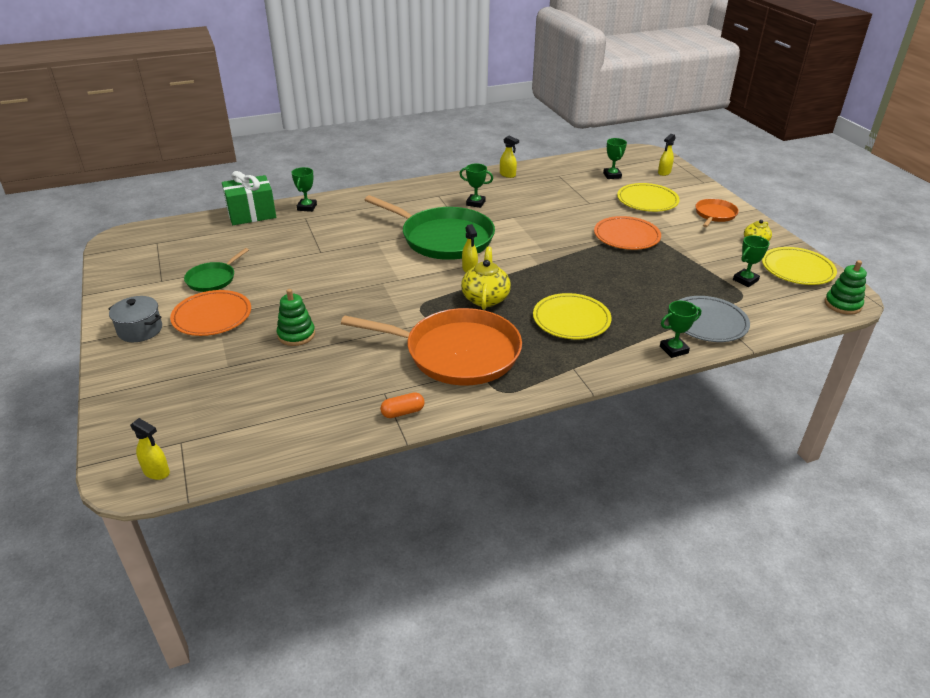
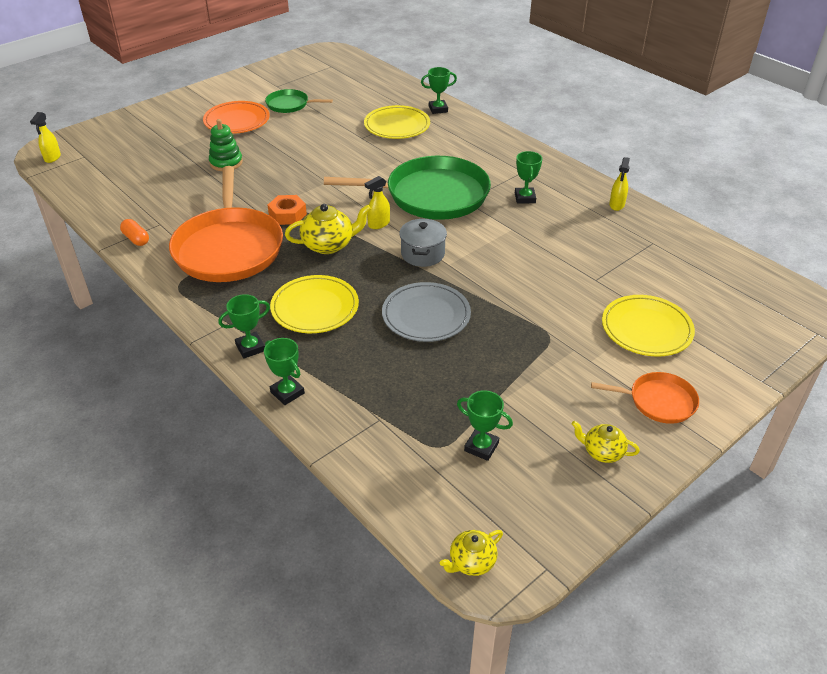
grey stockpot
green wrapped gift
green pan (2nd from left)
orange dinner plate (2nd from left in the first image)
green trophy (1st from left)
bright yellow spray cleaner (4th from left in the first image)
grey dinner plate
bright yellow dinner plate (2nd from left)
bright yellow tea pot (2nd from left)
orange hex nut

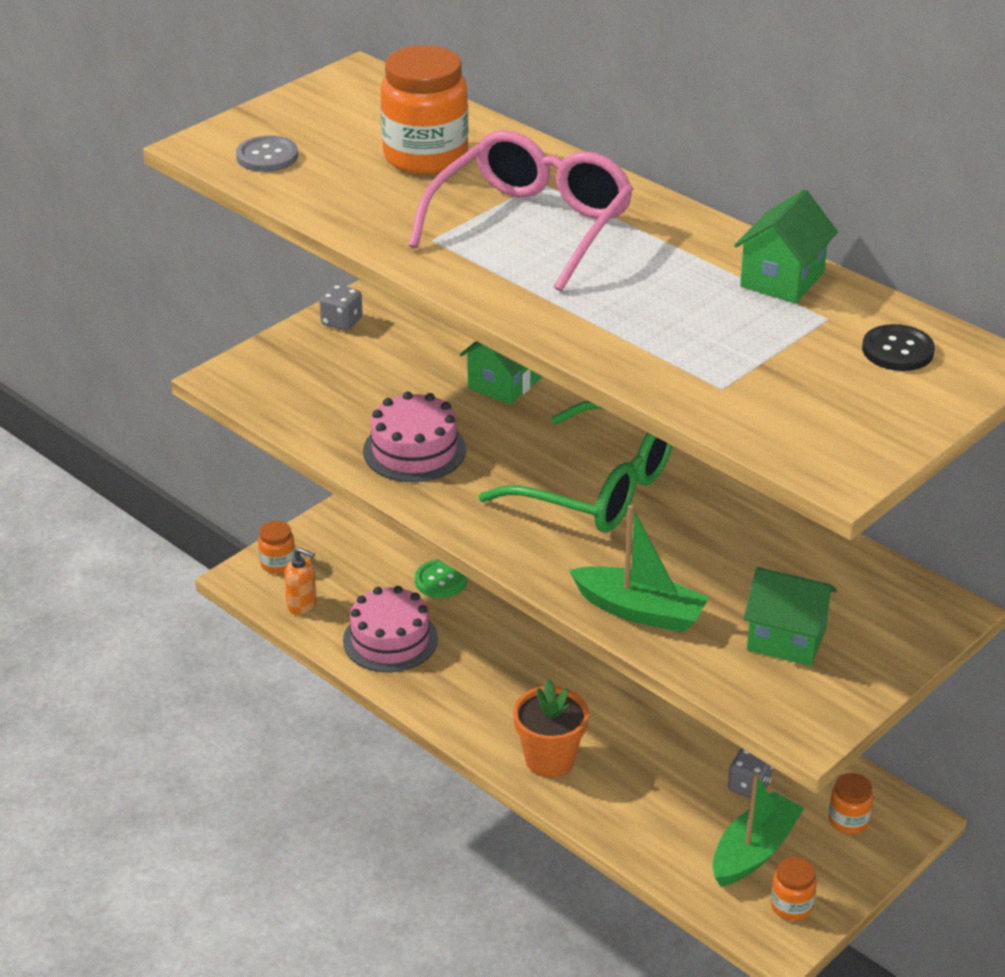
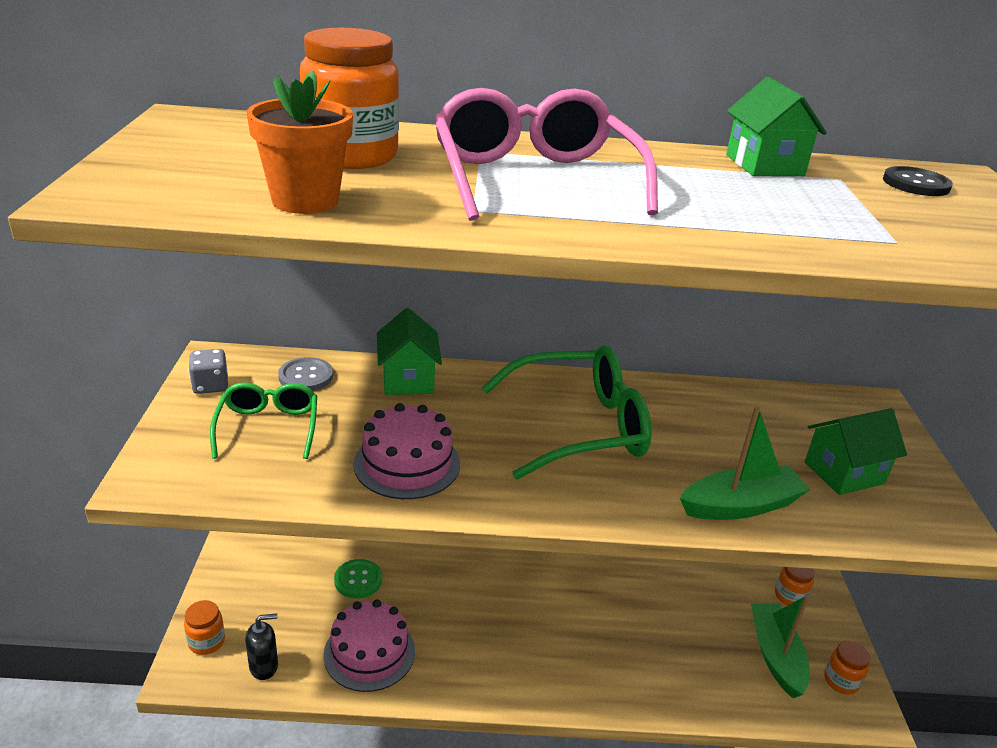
grey shirt button
ebony soap pump
orange potted plant
grey game die (2nd from left in the first image)
green eyeglasses (1st from left)

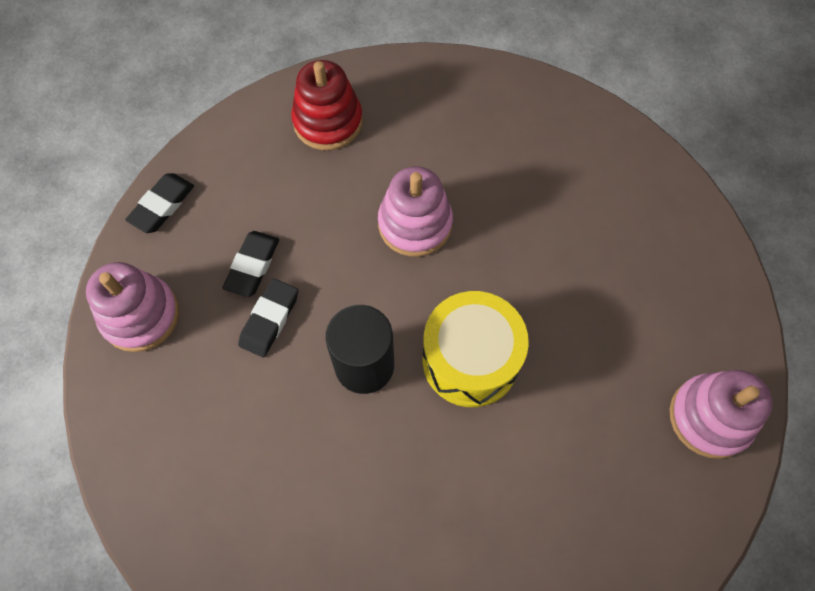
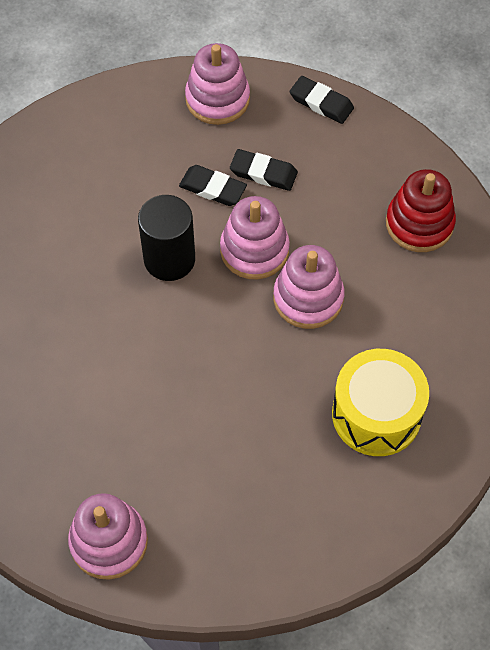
bright yellow drum
rosy ring stacker (3rd from left)

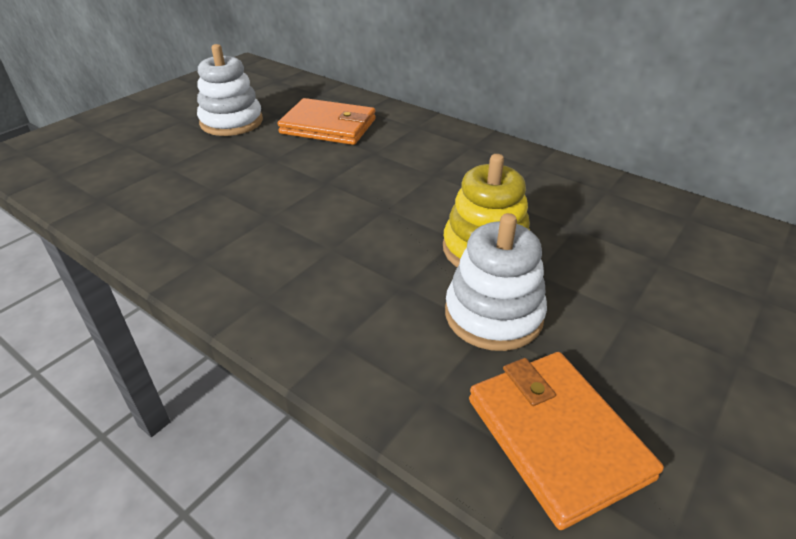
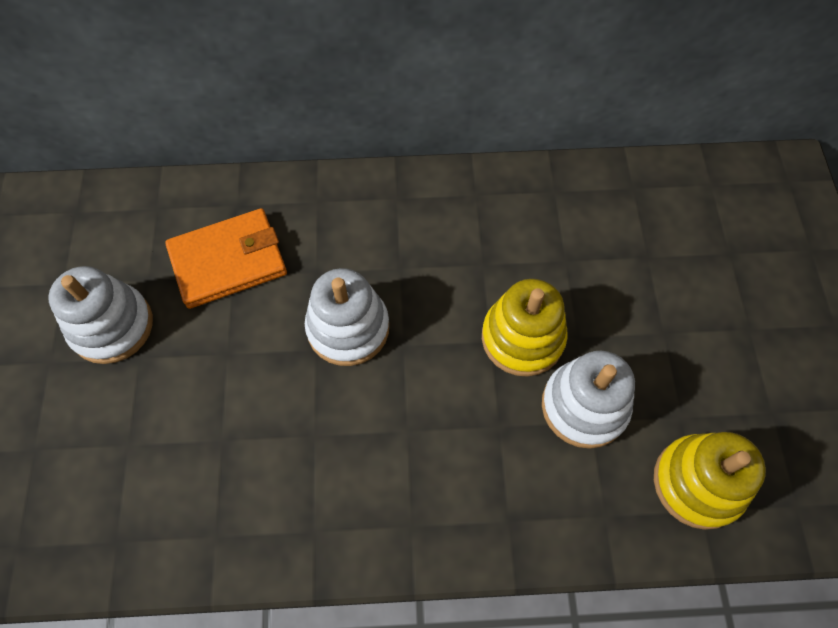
bright yellow ring stacker (2nd from left)
pure white ring stacker (2nd from left)

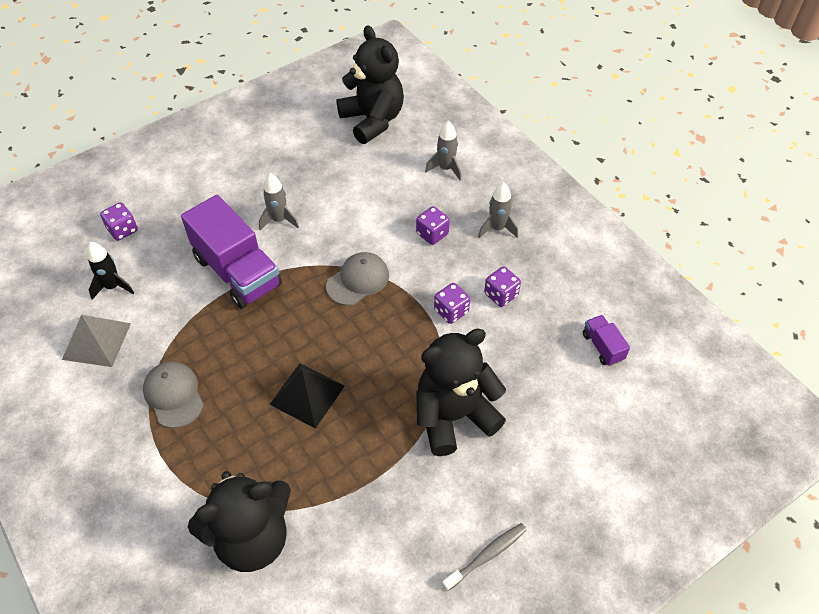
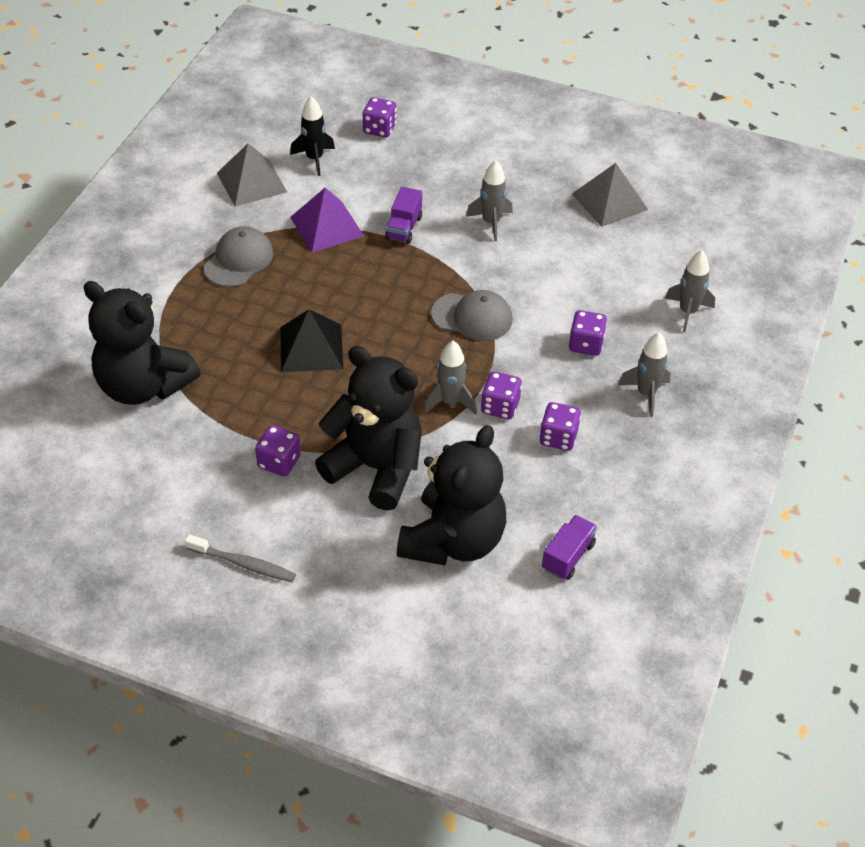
royal purple truck (1st from left)
ebony stuffed bear (3rd from left)
royal purple game die (1st from left)
royal purple pyramid shape
grey toy rocket (1st from left)
grey pyramid shape (2nd from left)

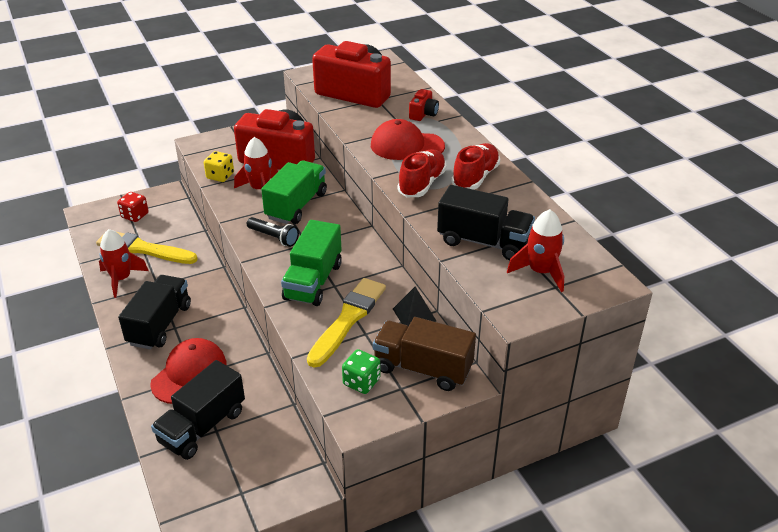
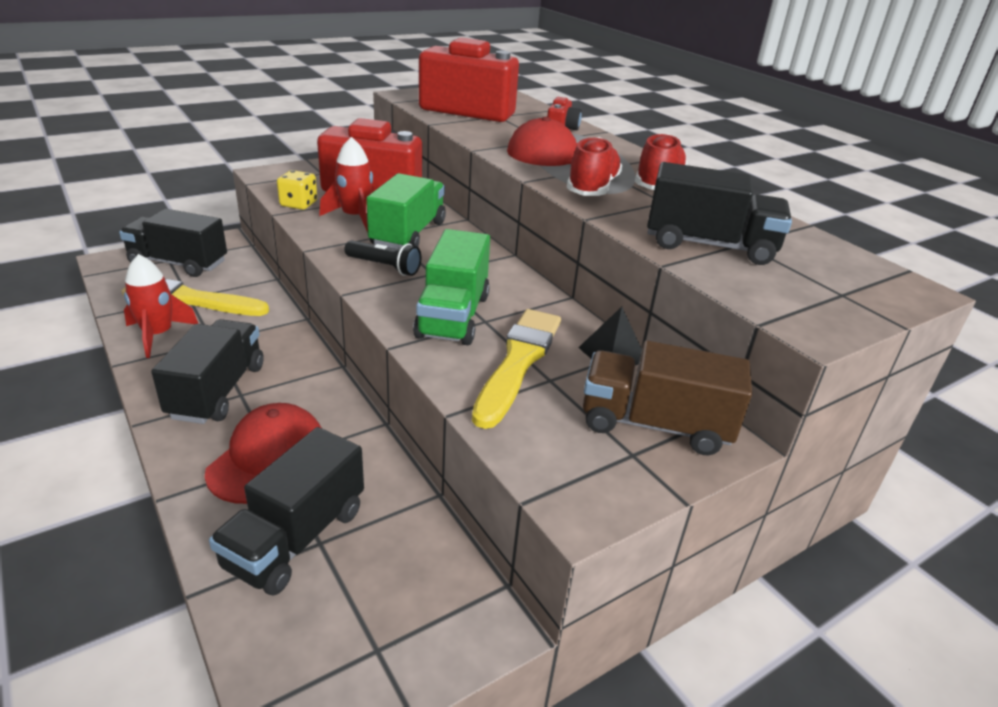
ebony truck (1st from left)
green game die
scarlet toy rocket (3rd from left in the first image)

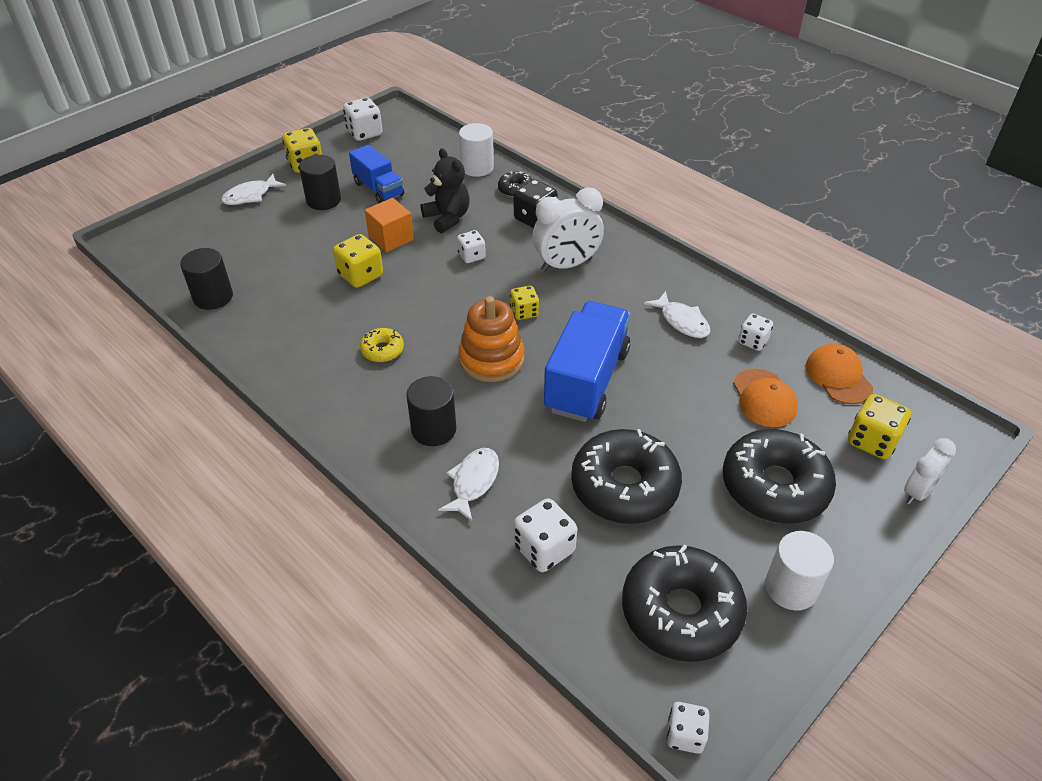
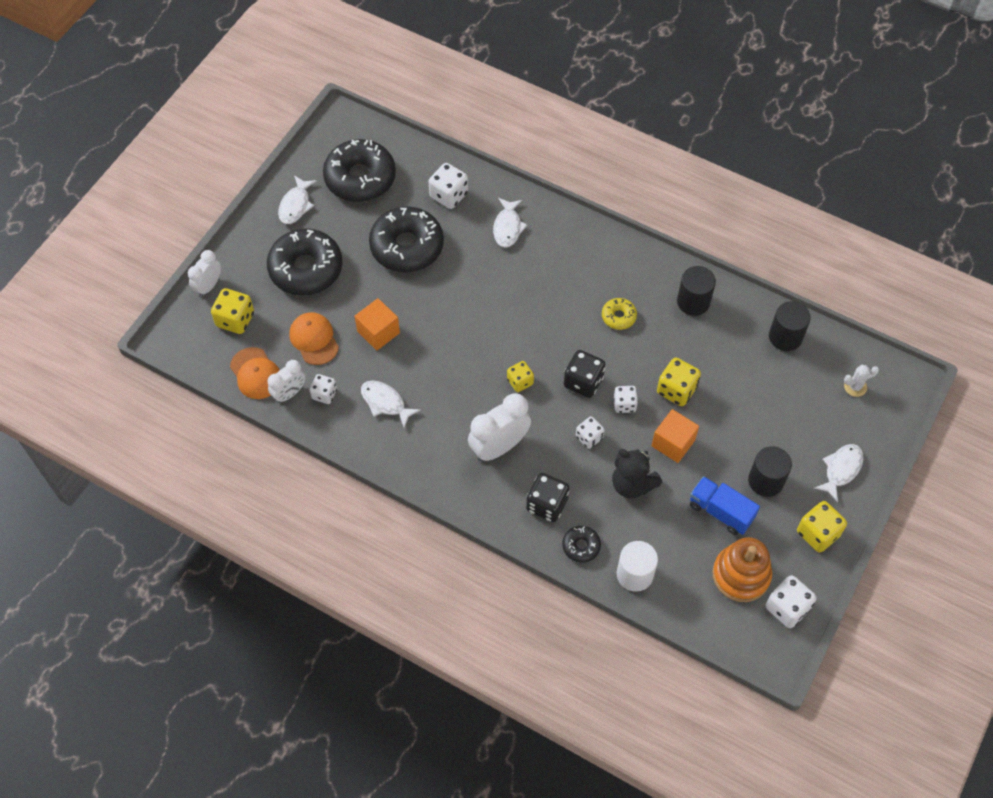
ebony cylinder (1st from left)
orange ring stacker
cobalt truck (2nd from left in the first image)
pure white game die (4th from left)
pure white fish figure (1st from left)
pure white bedside clock (2nd from left)
orange cube (1st from left)
ebony game die (2nd from left)
pure white cactus

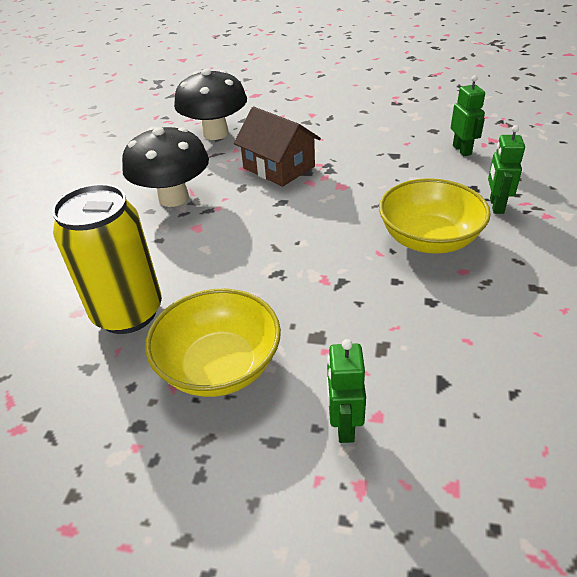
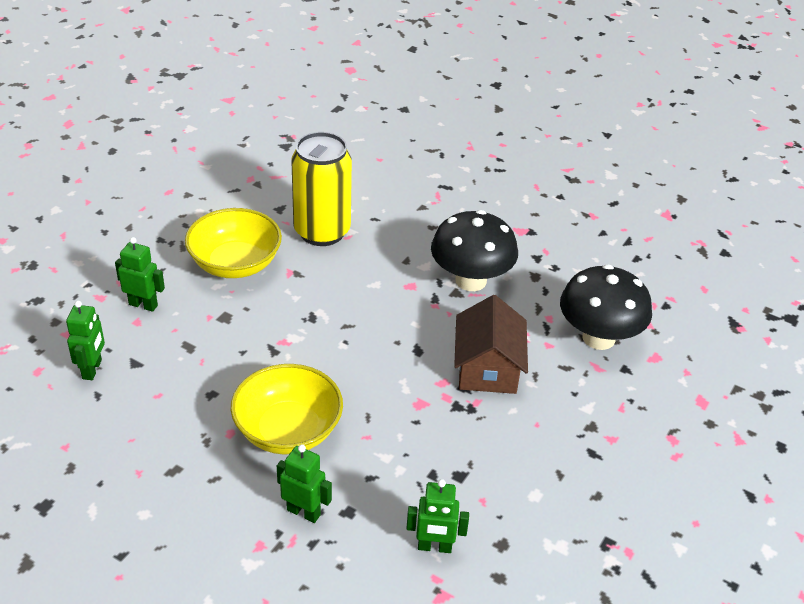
dark brown house
green toy robot (1st from left)

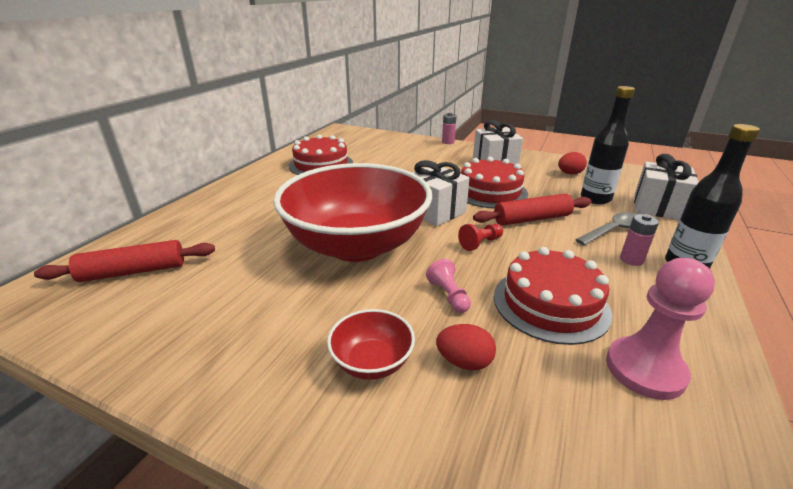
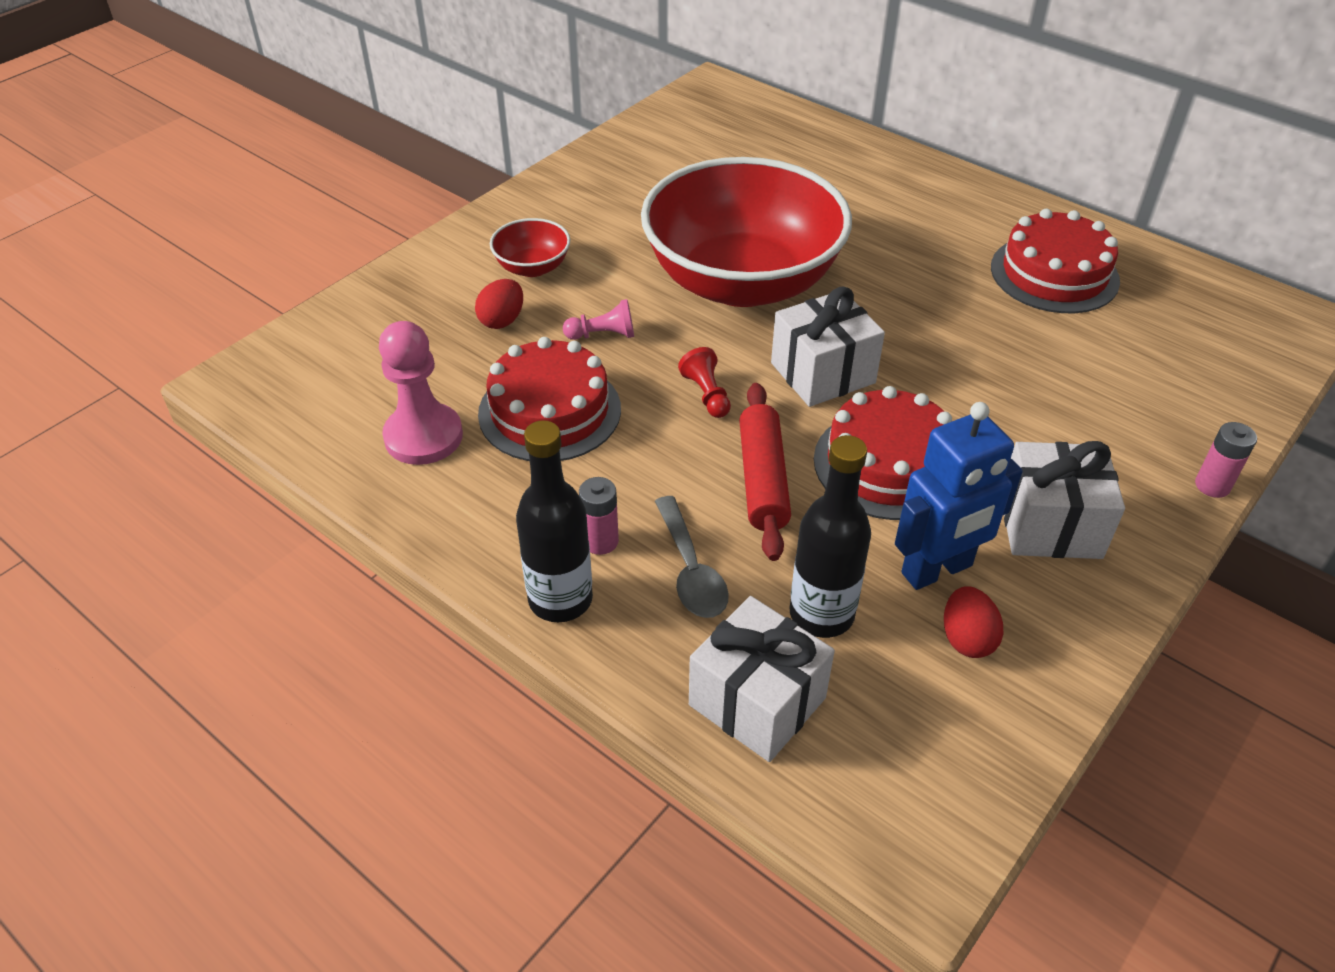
scarlet rolling pin (1st from left in the first image)
cobalt toy robot

